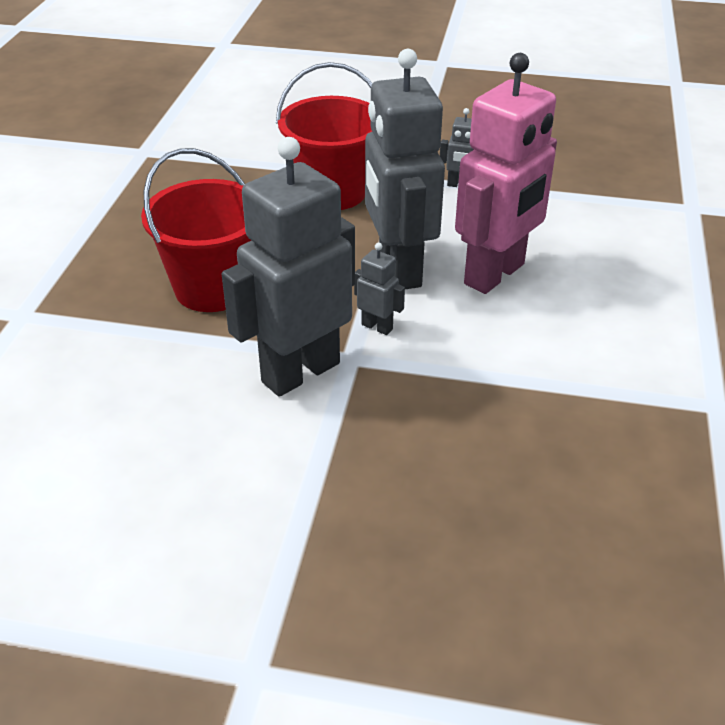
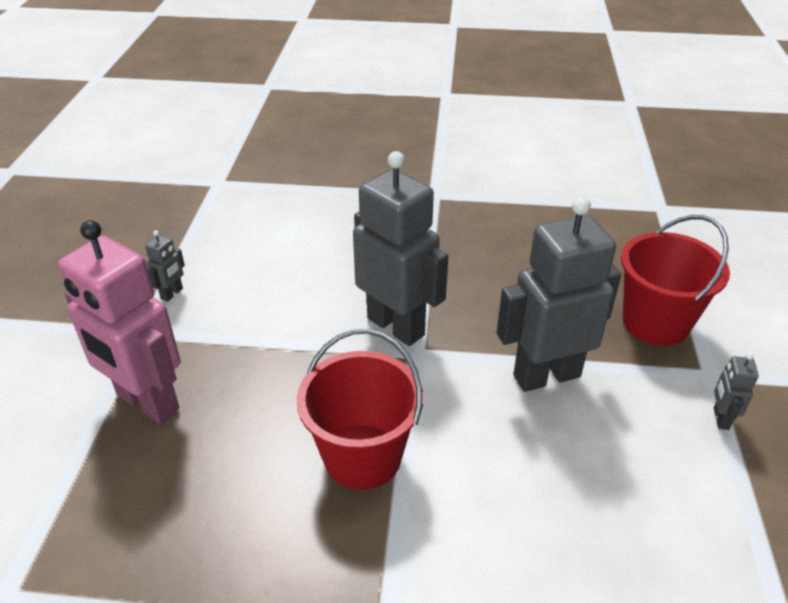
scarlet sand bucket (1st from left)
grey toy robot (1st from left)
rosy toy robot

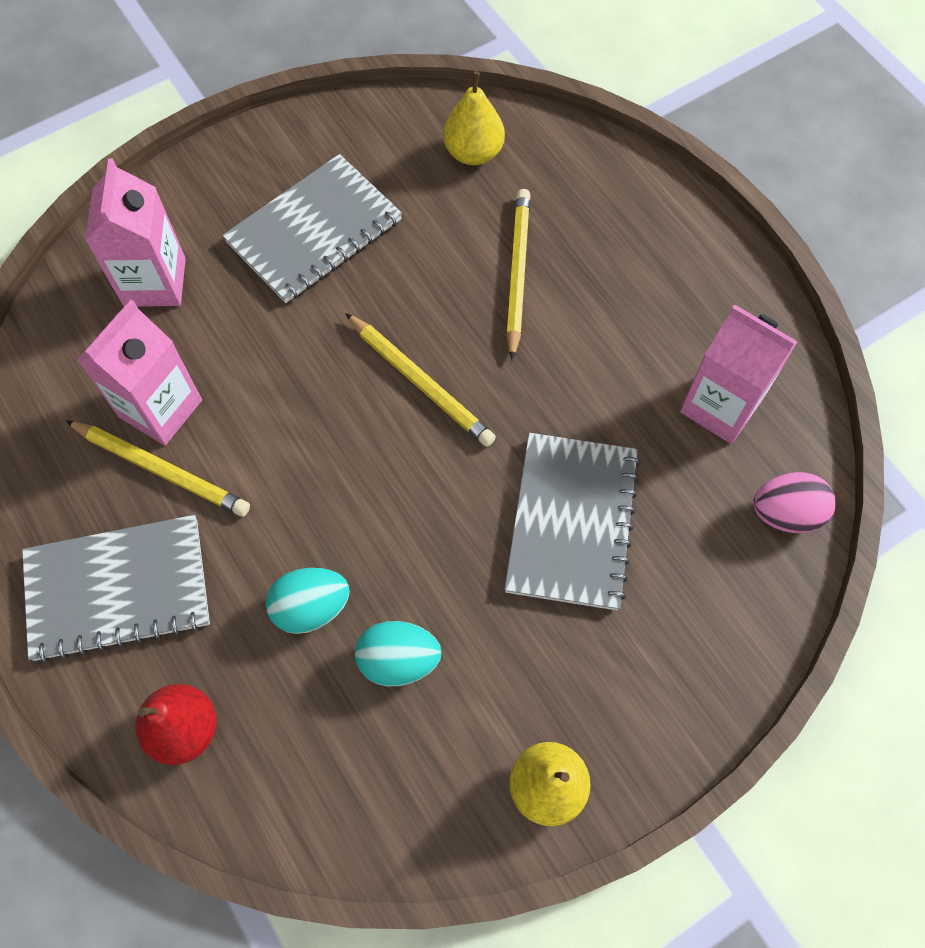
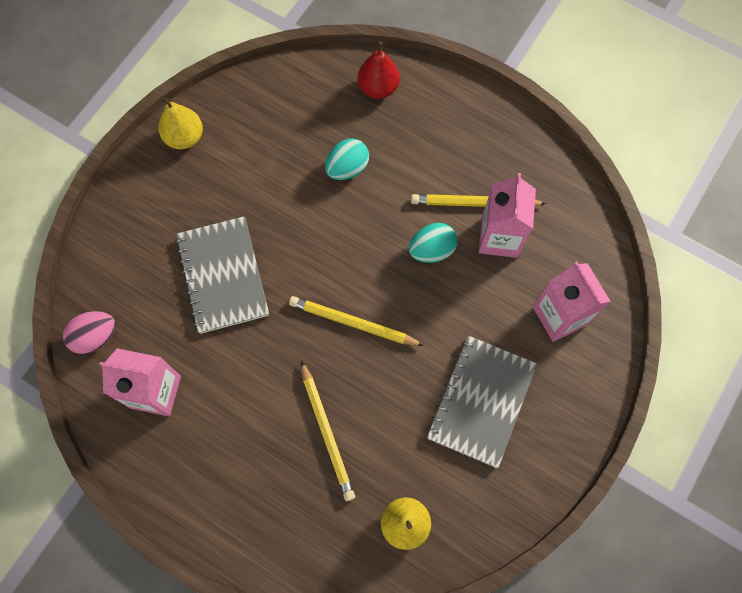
grey notepad (1st from left in the first image)
aqua toy egg (2nd from left)

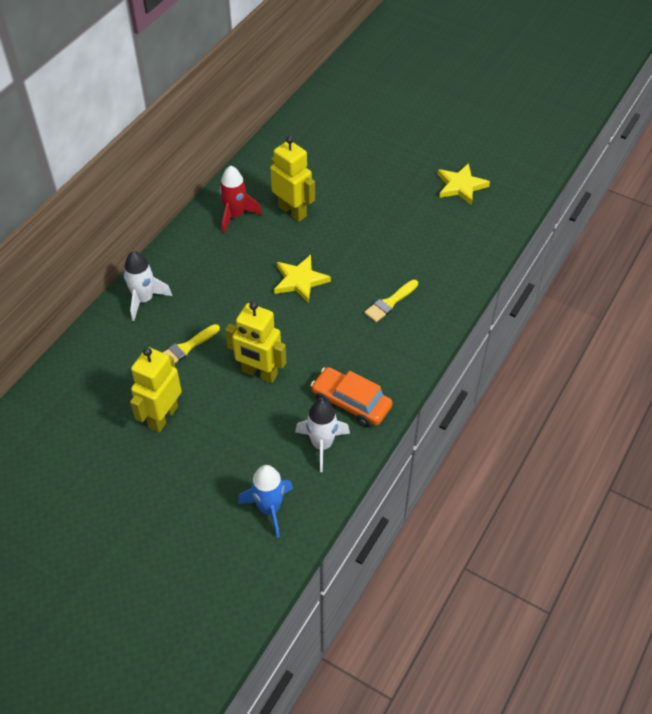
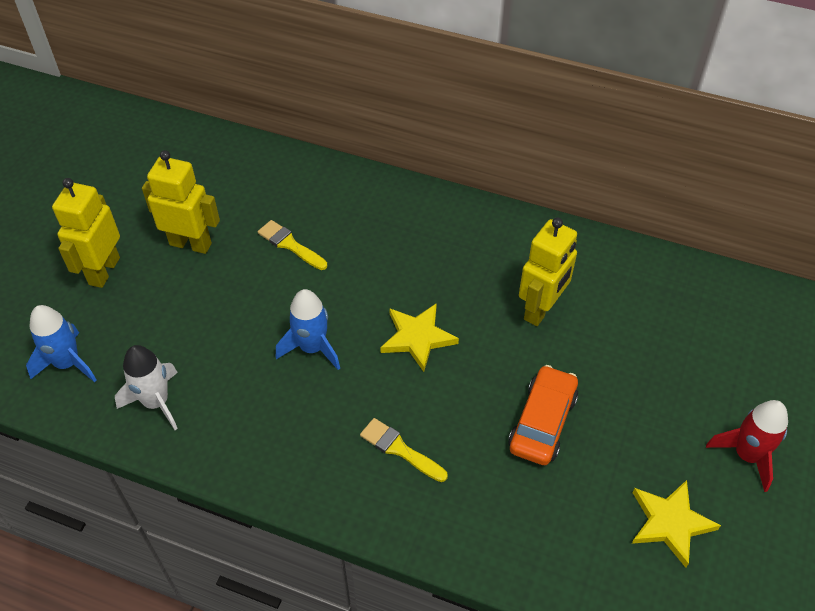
pure white toy rocket (1st from left in the first image)
scarlet toy rocket
bright yellow toy robot (1st from left)
orange toy car
cobalt toy rocket (2nd from left)

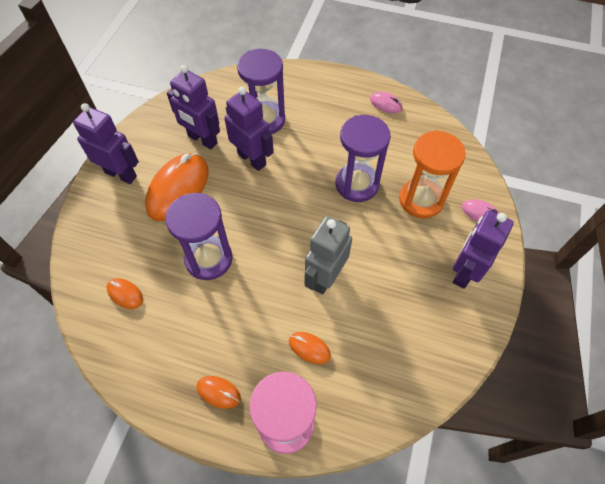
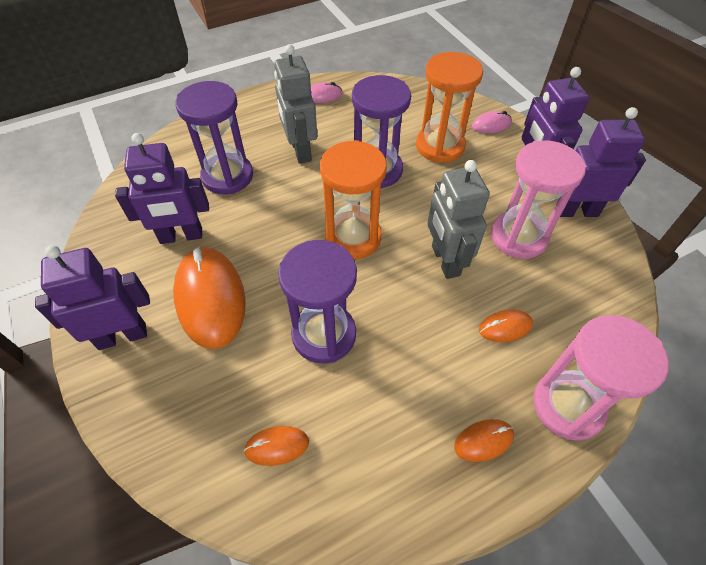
royal purple toy robot (4th from left)
grey toy robot (1st from left)
orange hourglass (1st from left)
rosy hourglass (1st from left)

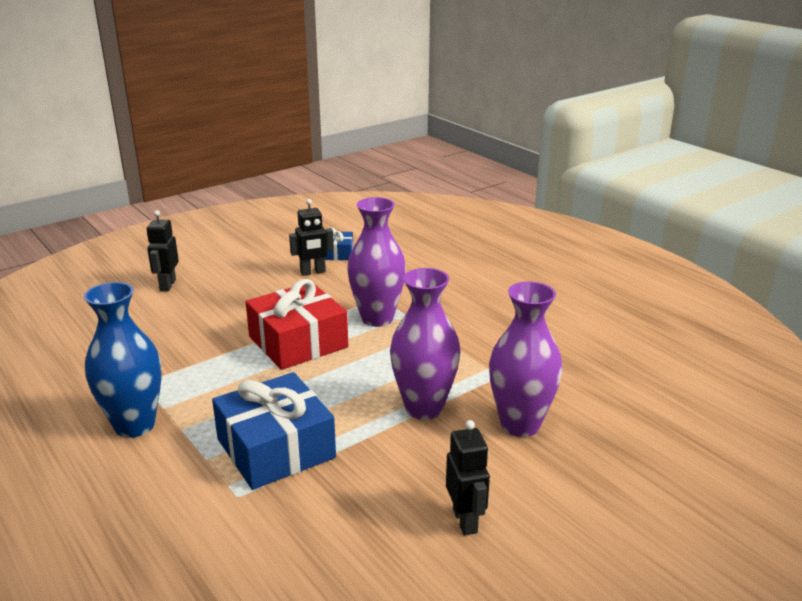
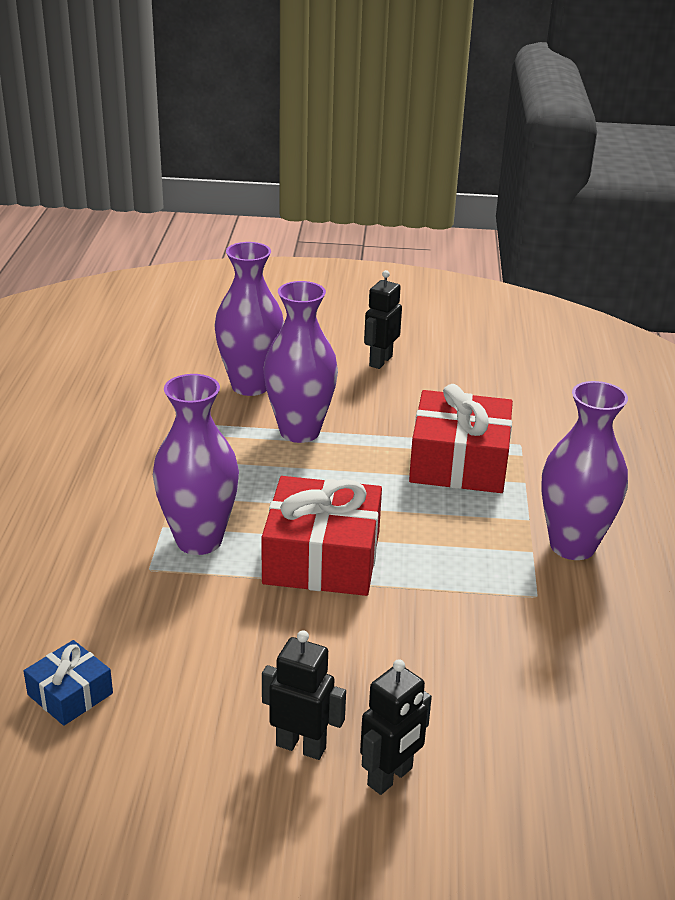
royal purple vase (4th from left)
scarlet wrapped gift (2nd from left)
ebony toy robot (1st from left)

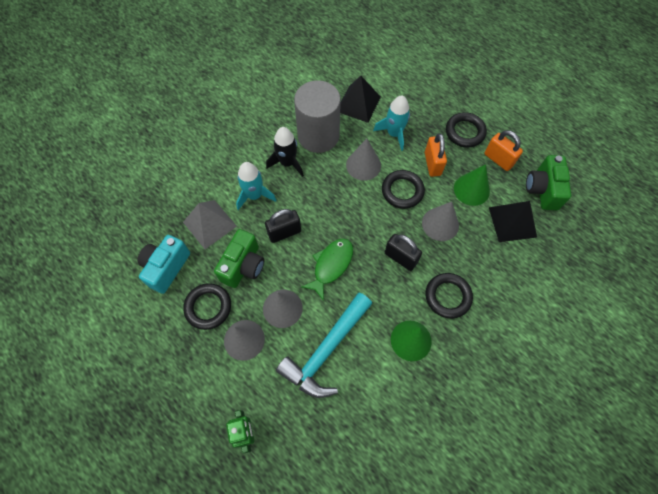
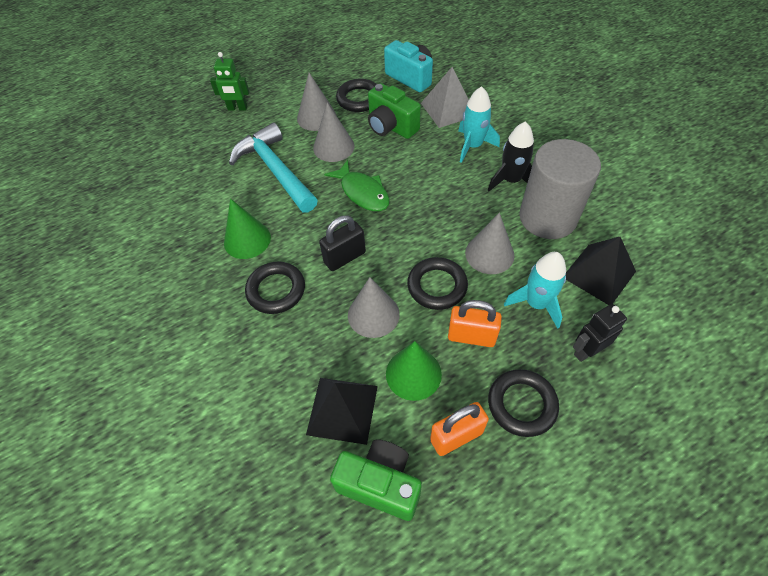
ebony small lock (1st from left in the first image)
ebony toy robot

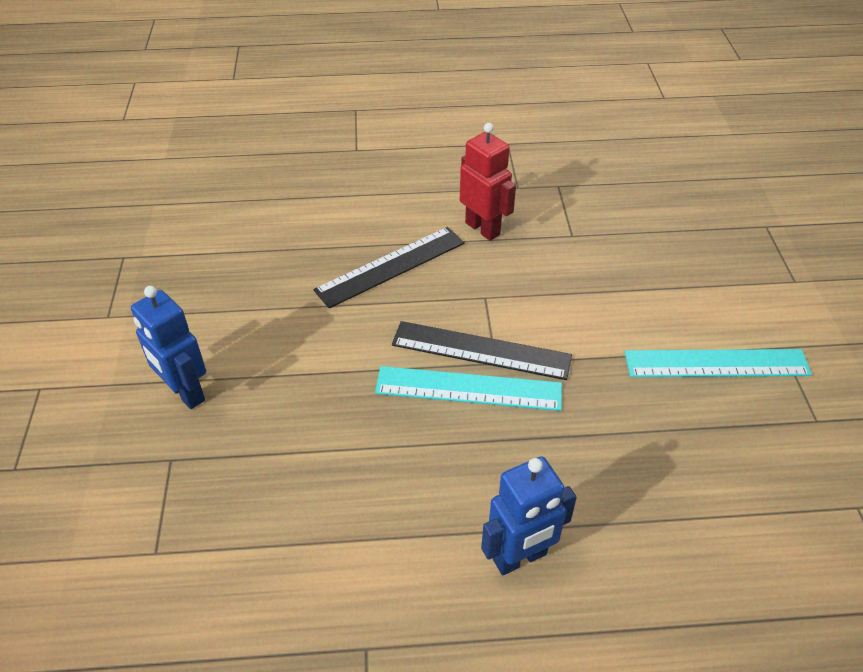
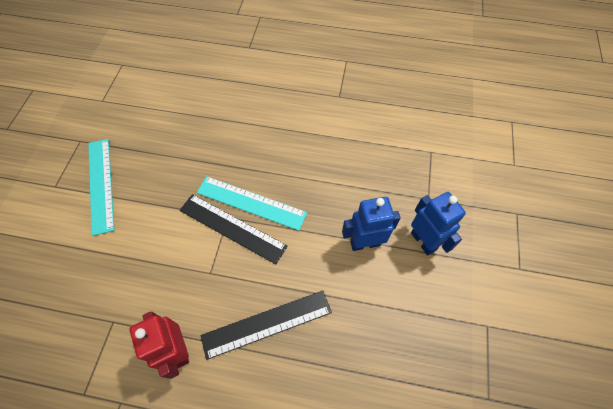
cobalt toy robot (1st from left)
aqua straightedge (1st from left)

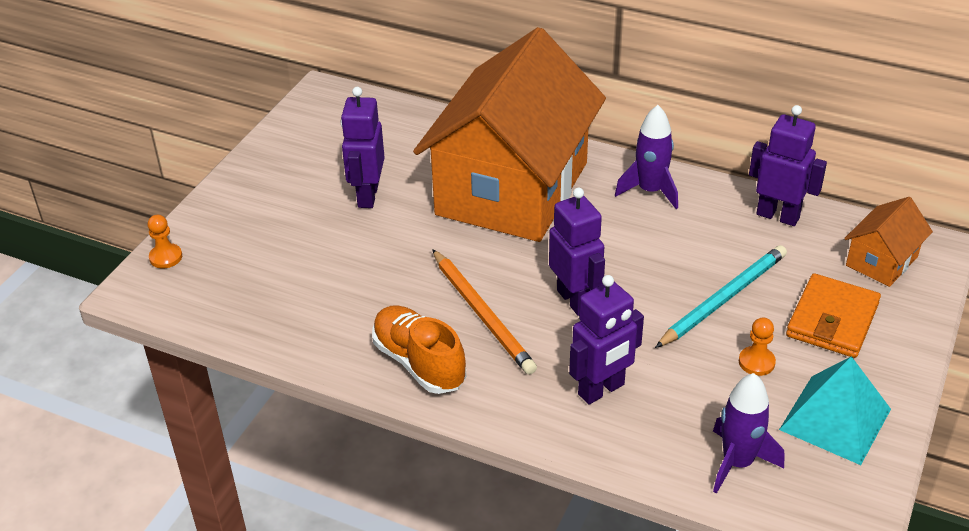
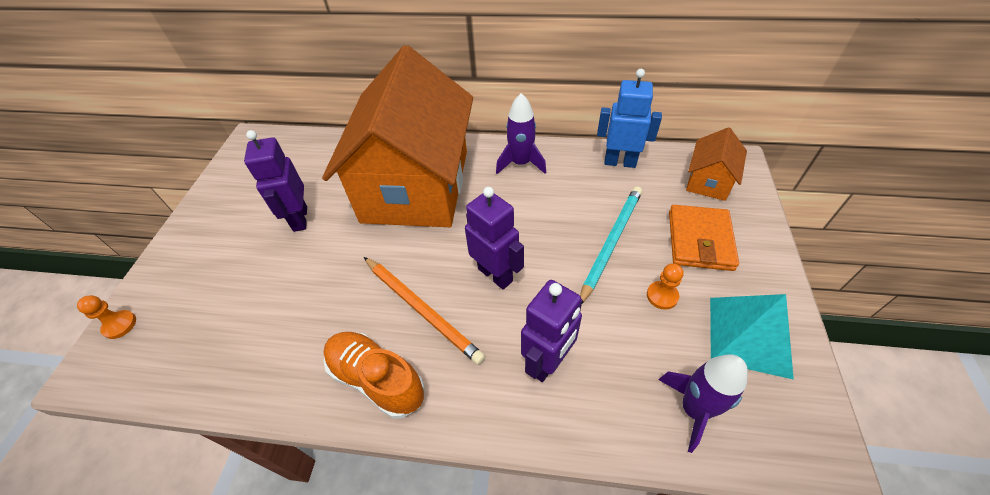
cobalt toy robot

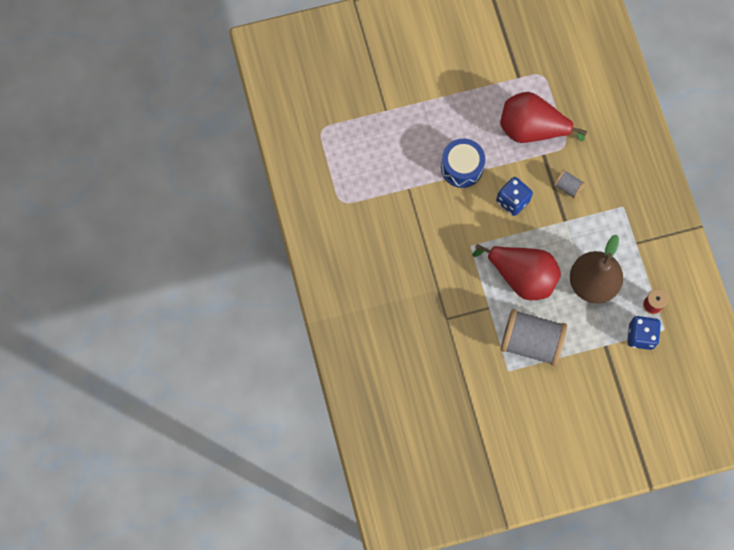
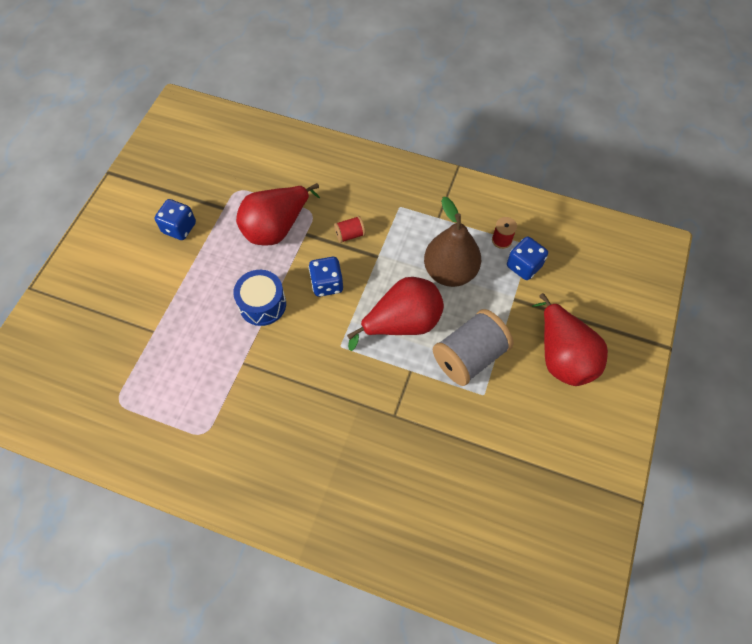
scarlet spool (1st from left)
cobalt game die (1st from left)
scarlet pear fruit (3rd from left)

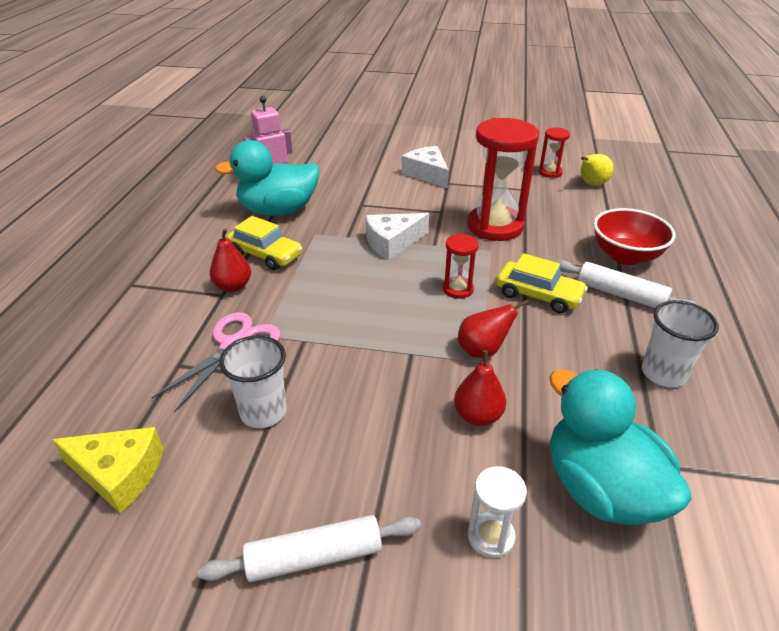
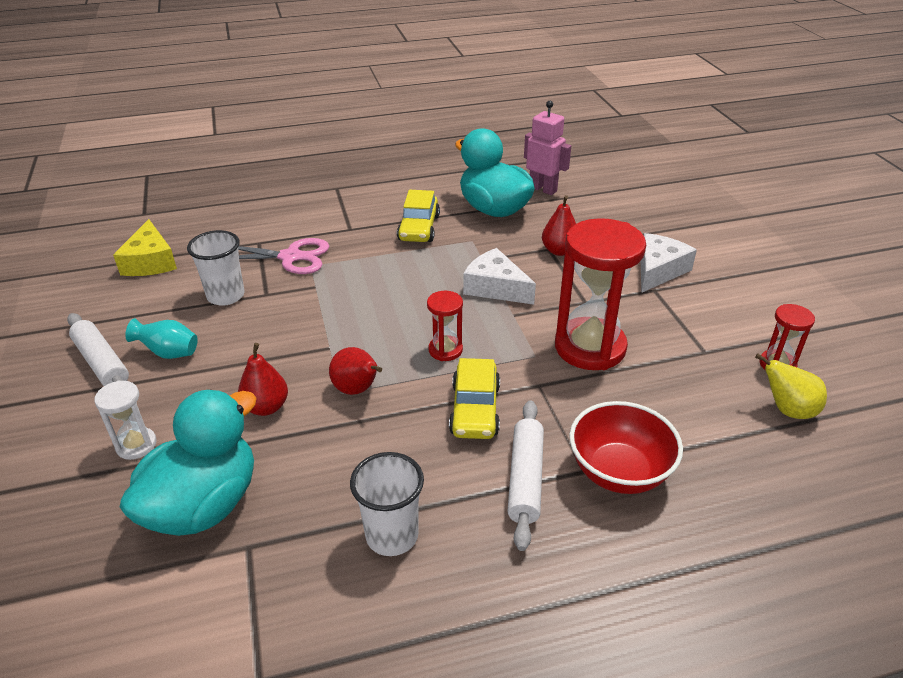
scarlet pear fruit (3rd from left)
aqua vase

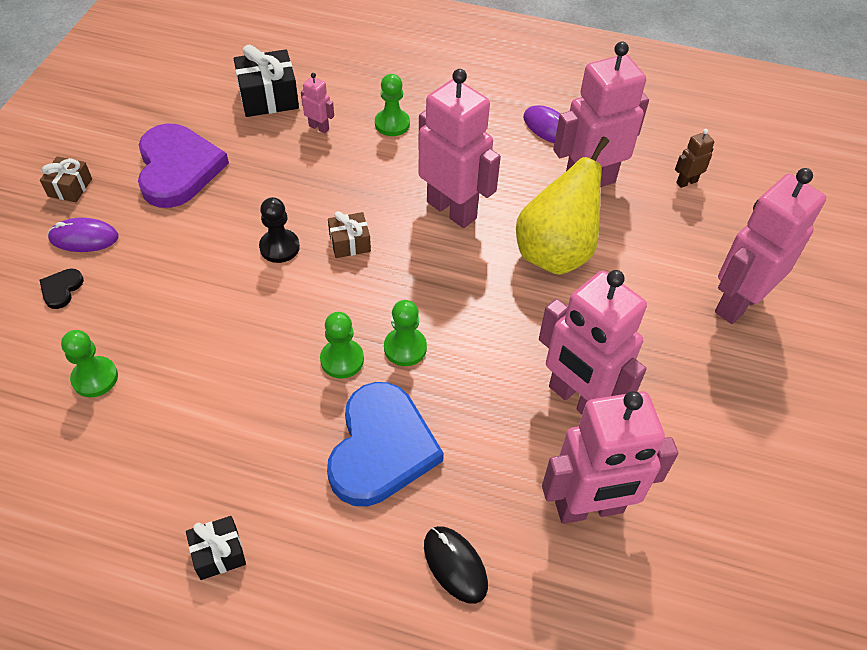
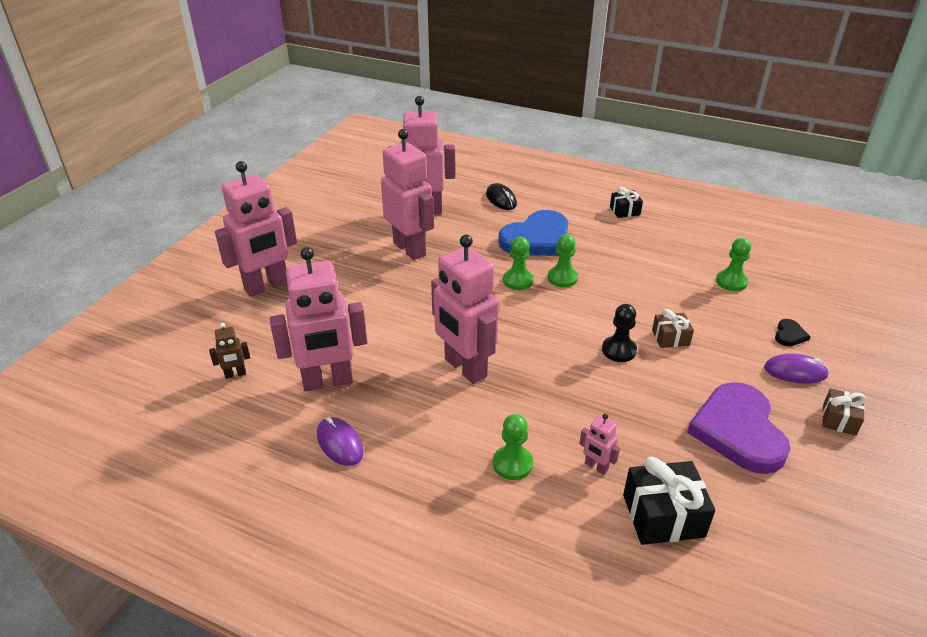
cobalt love heart
dark brown wrapped gift (1st from left)
bright yellow pear fruit

